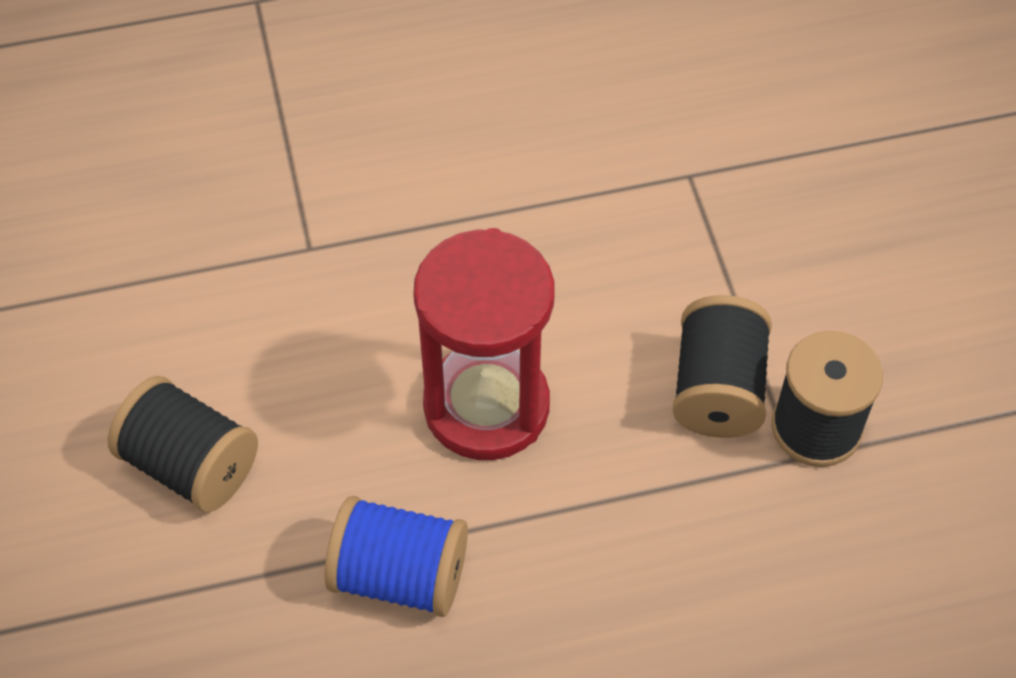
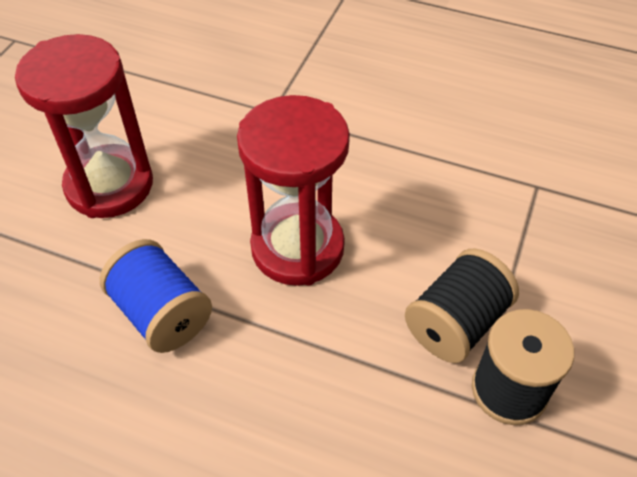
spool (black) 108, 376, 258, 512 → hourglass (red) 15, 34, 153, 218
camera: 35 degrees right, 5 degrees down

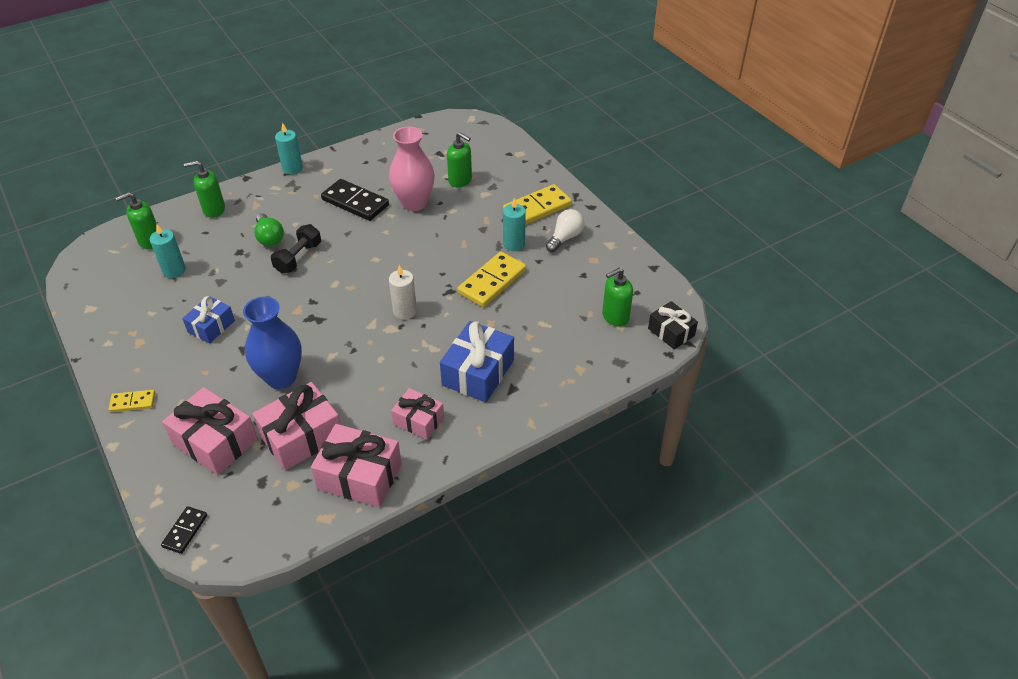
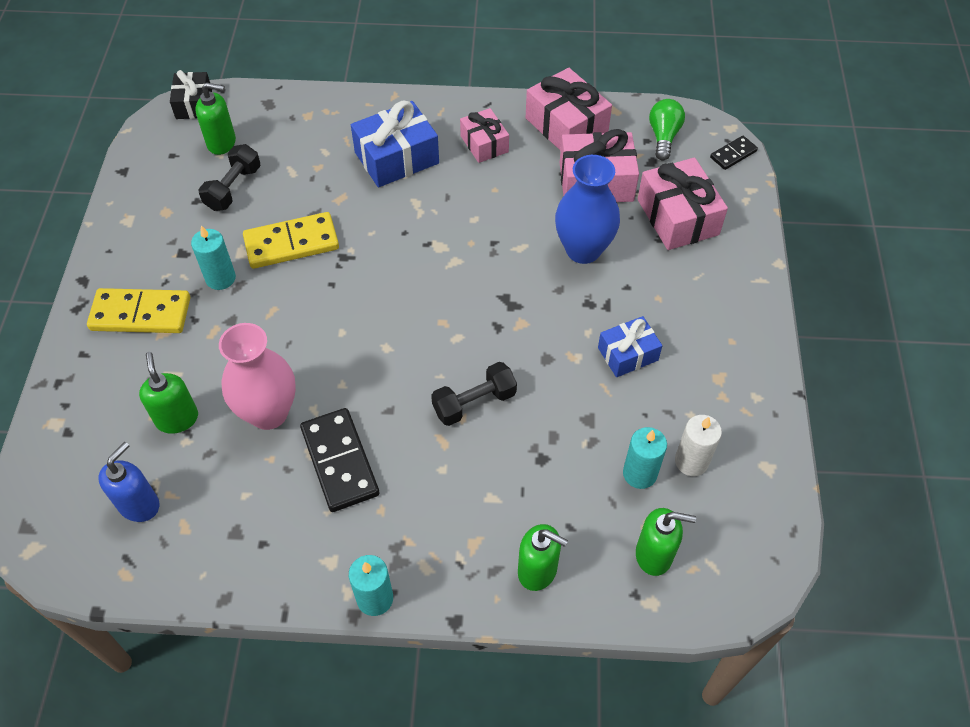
- → soap dispenser (blue) 98, 442, 159, 522
- → dumbbell (black) 199, 144, 260, 211
light bulb (green) 254, 213, 284, 246 → light bulb (green) 649, 99, 685, 160, shifted
candle (white) 389, 265, 417, 320 → candle (white) 675, 415, 722, 476, shifted
domino (yellow) 109, 390, 155, 412 → -
light bulb (white) 546, 209, 584, 252 → -
camera: 145 degrees left, 10 degrees up

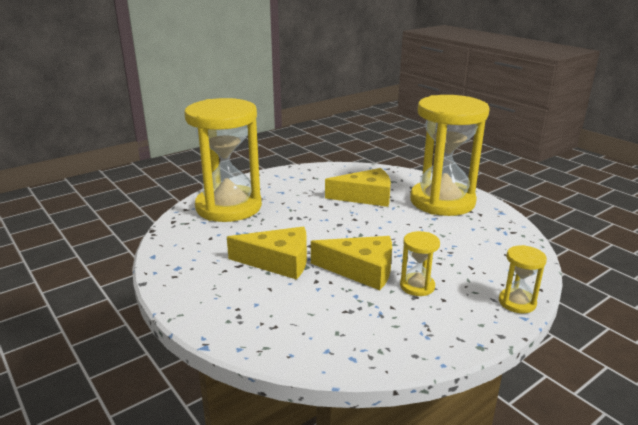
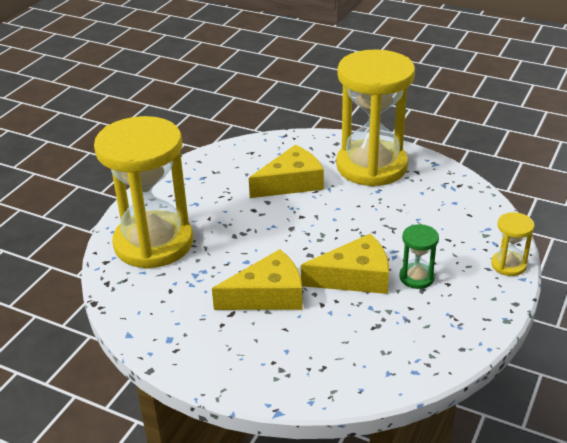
hourglass (yellow) 400, 231, 440, 296 → hourglass (green) 399, 224, 439, 289
camera: 25 degrees left, 10 degrees up

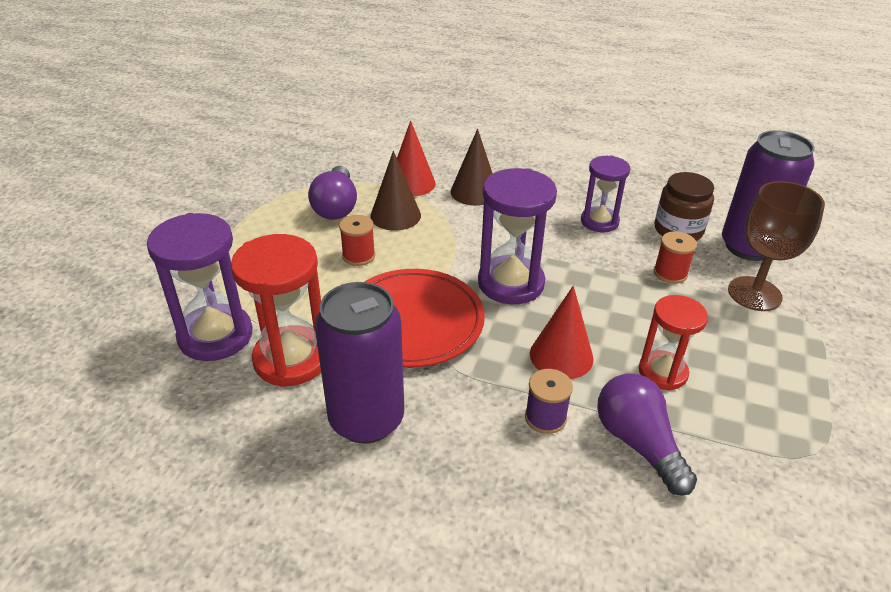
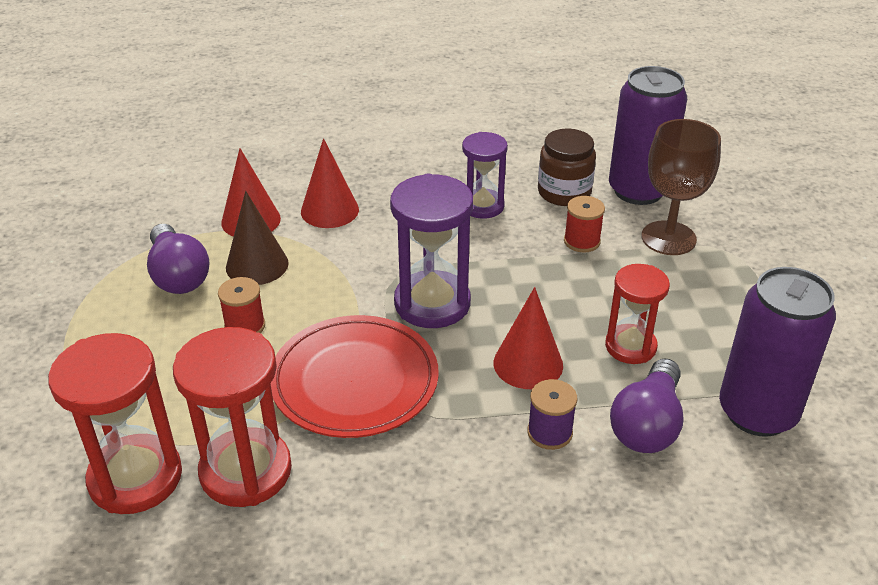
hourglass (purple) 147, 213, 253, 361 → hourglass (red) 48, 333, 182, 514
cone (brown) 451, 129, 493, 206 → cone (red) 301, 138, 359, 228
light bulb (purple) 597, 373, 697, 496 → light bulb (purple) 610, 358, 684, 453, 105 degrees counterclockwise
can (purple) 315, 282, 404, 444 → can (purple) 719, 267, 836, 437, shifted
camera: 25 degrees left, 0 degrees up

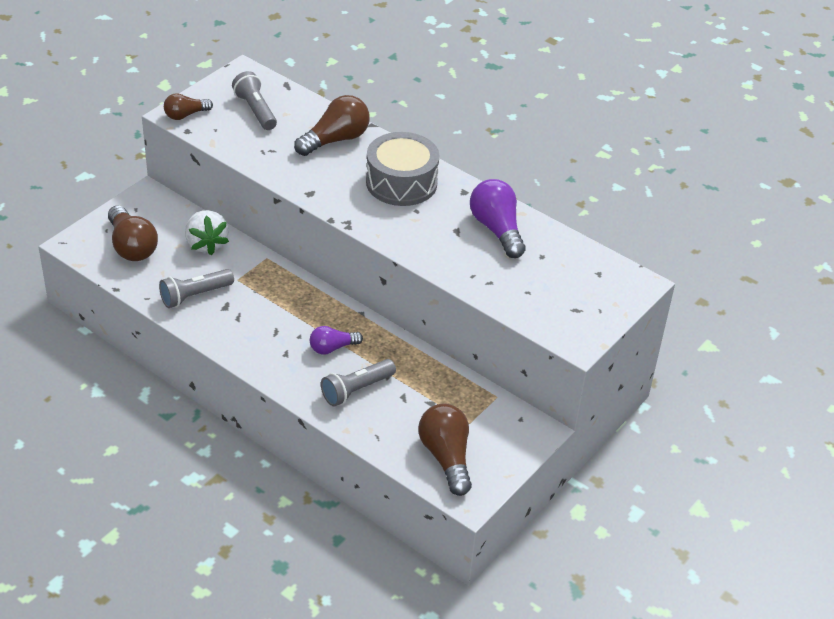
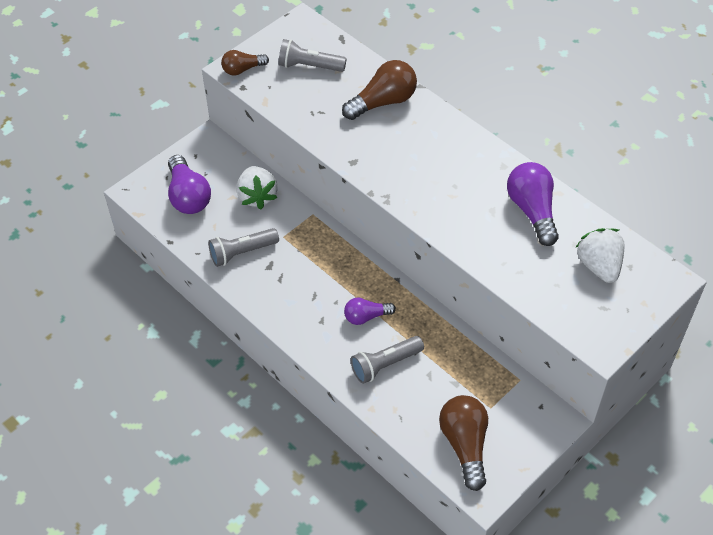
light bulb (brown) 108, 206, 158, 261 → light bulb (purple) 168, 155, 211, 214
flashlight (grey) 232, 71, 277, 130 → flashlight (grey) 279, 39, 347, 72, 60 degrees counterclockwise
- → strawberry (white) 575, 228, 625, 283
drum (grey) 366, 132, 439, 206 → -
camera: 10 degrees right, 10 degrees up

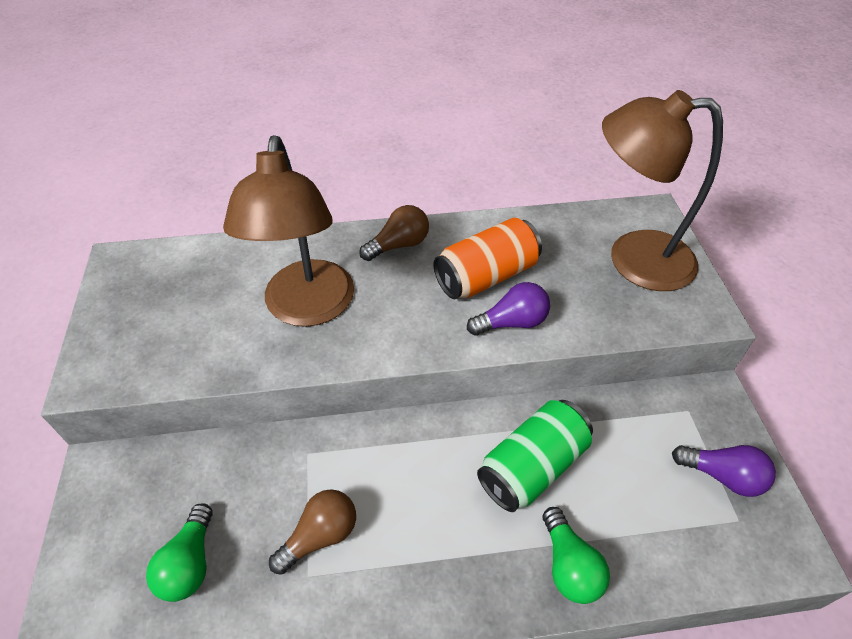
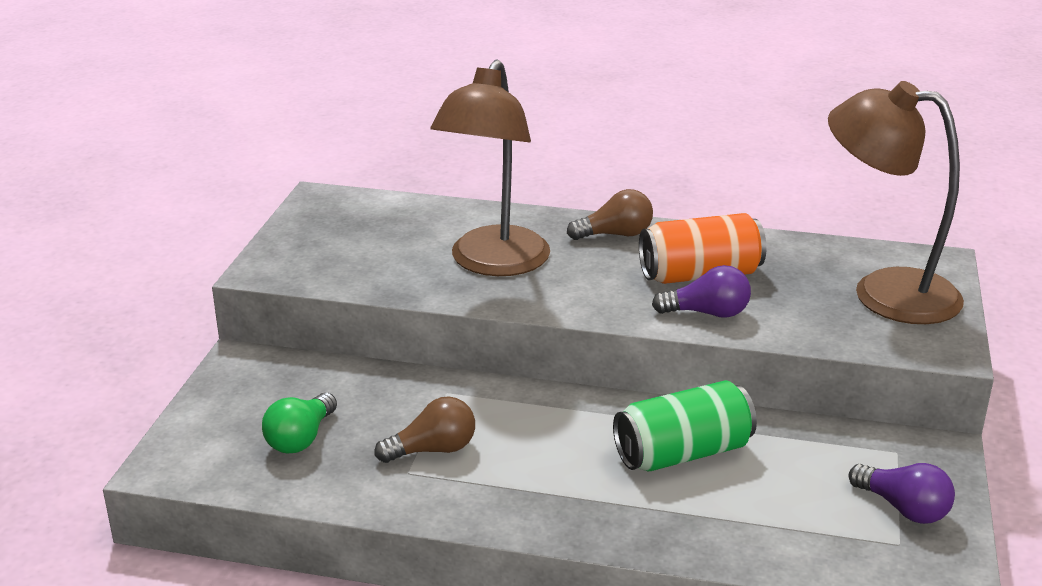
light bulb (green) 543, 507, 610, 604 → -
camera: 20 degrees right, 20 degrees down

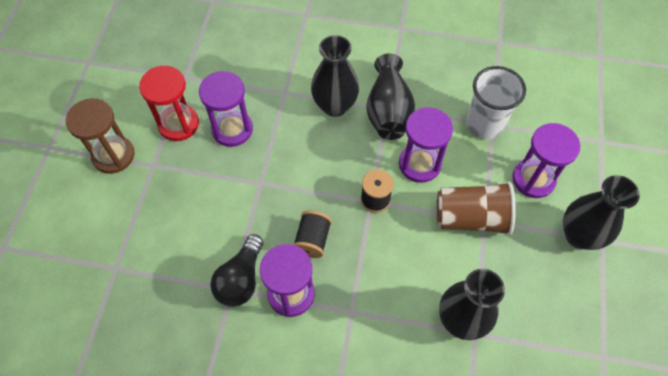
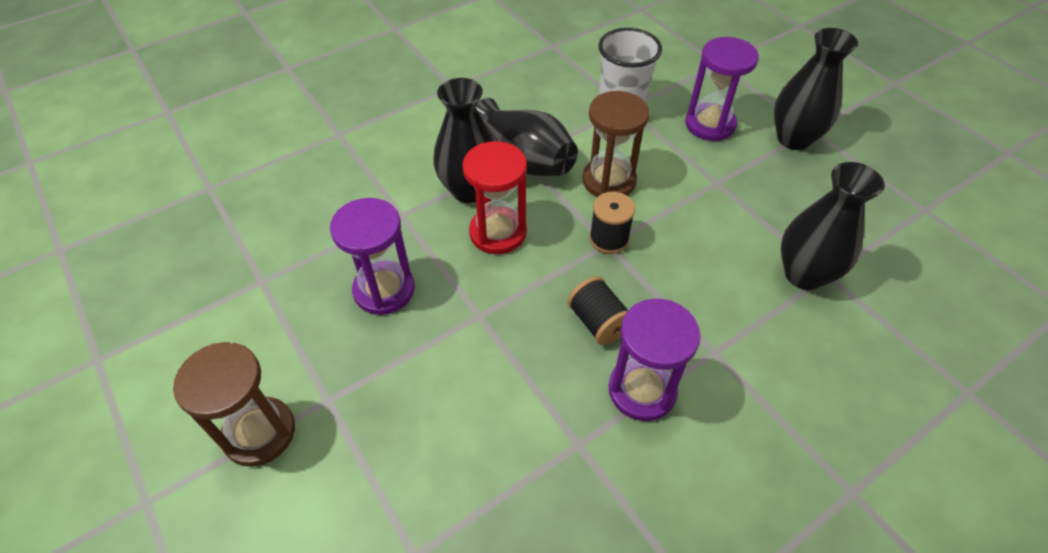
hourglass (red) 139, 66, 199, 141 → hourglass (red) 463, 141, 527, 254, shifted
hourglass (purple) 399, 107, 453, 183 → hourglass (brown) 582, 91, 649, 197
light bulb (black) 210, 234, 263, 307 → -
cup (brown) 437, 182, 516, 236 → -
camera: 45 degrees left, 10 degrees down

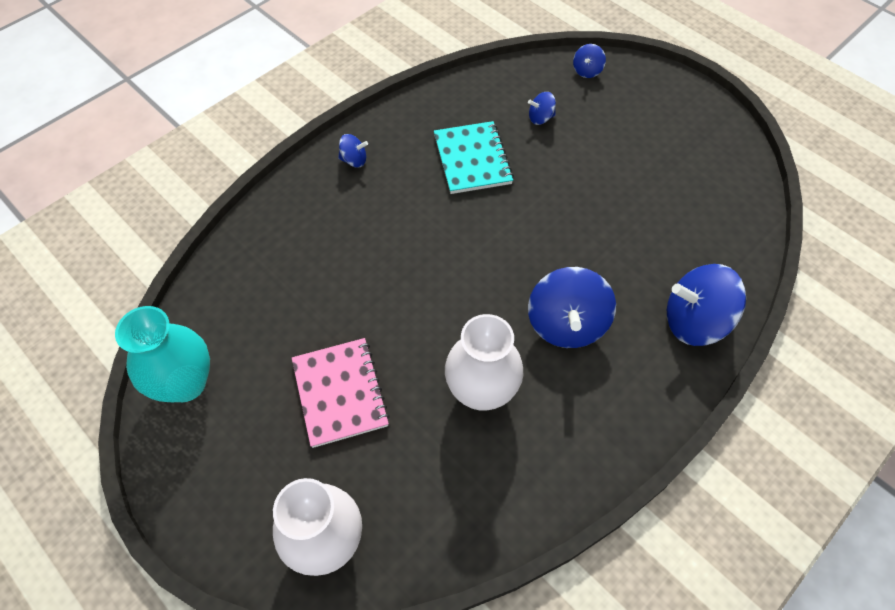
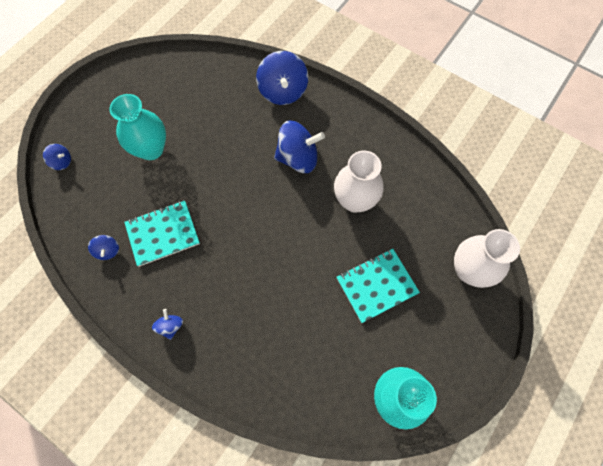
spinning top (blue) 528, 92, 556, 125 → spinning top (blue) 88, 235, 119, 260, shifted
- → vase (turquoise) 109, 94, 166, 160
notebook (pink) 292, 338, 390, 448 → notebook (turquoise) 337, 249, 420, 323
camera: 100 degrees left, 10 degrees up

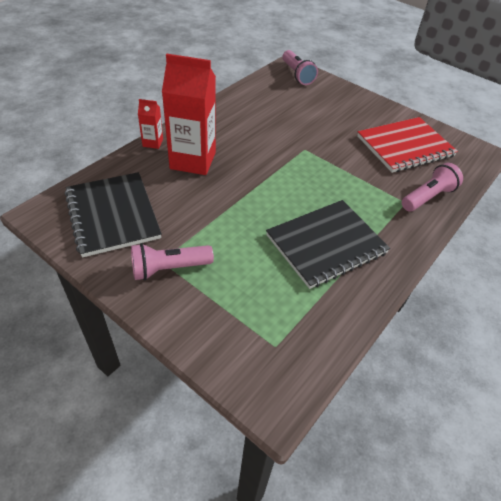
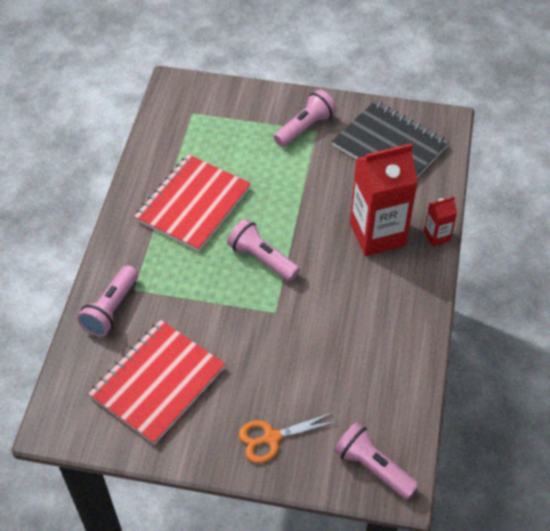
notebook (black) 266, 200, 390, 289 → notebook (red) 134, 154, 251, 252
- → flashlight (pink) 227, 219, 300, 282
- → scissors (orange) 239, 412, 337, 463
camera: 155 degrees right, 5 degrees up

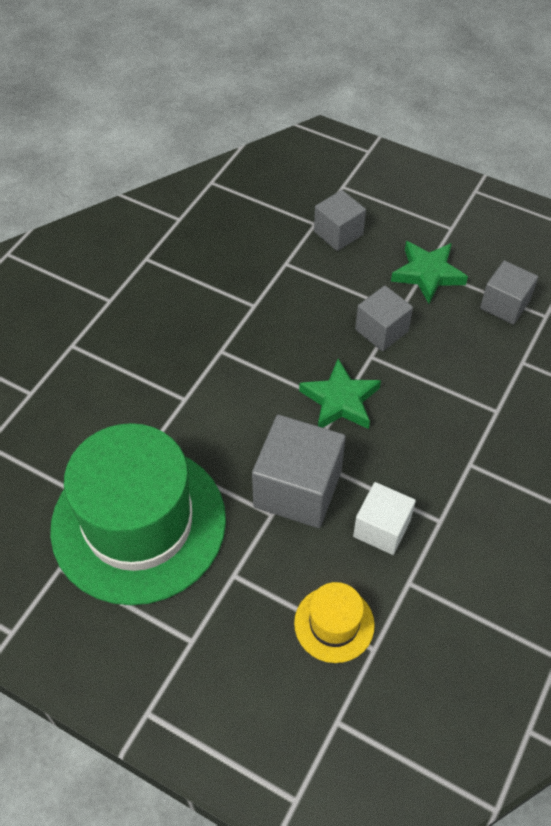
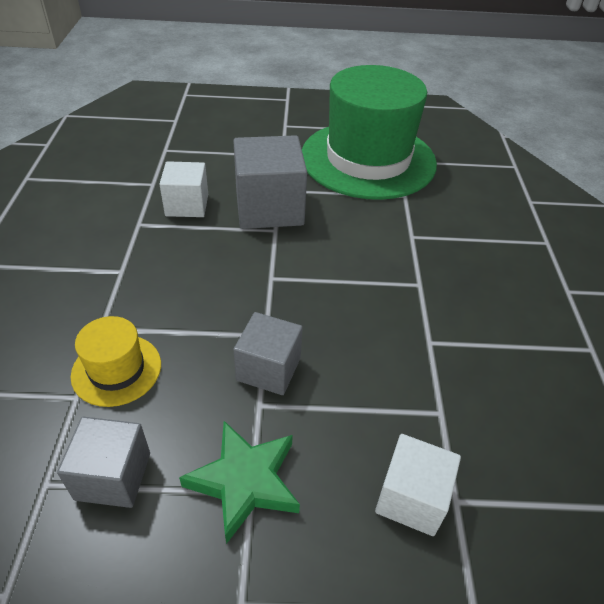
hat (yellow) 294, 582, 375, 663 → hat (yellow) 71, 316, 161, 407, shifted
cube (grey) 314, 190, 366, 251 → cube (white) 375, 434, 461, 536
star (green) 299, 359, 381, 429 → -
camera: 150 degrees right, 10 degrees down

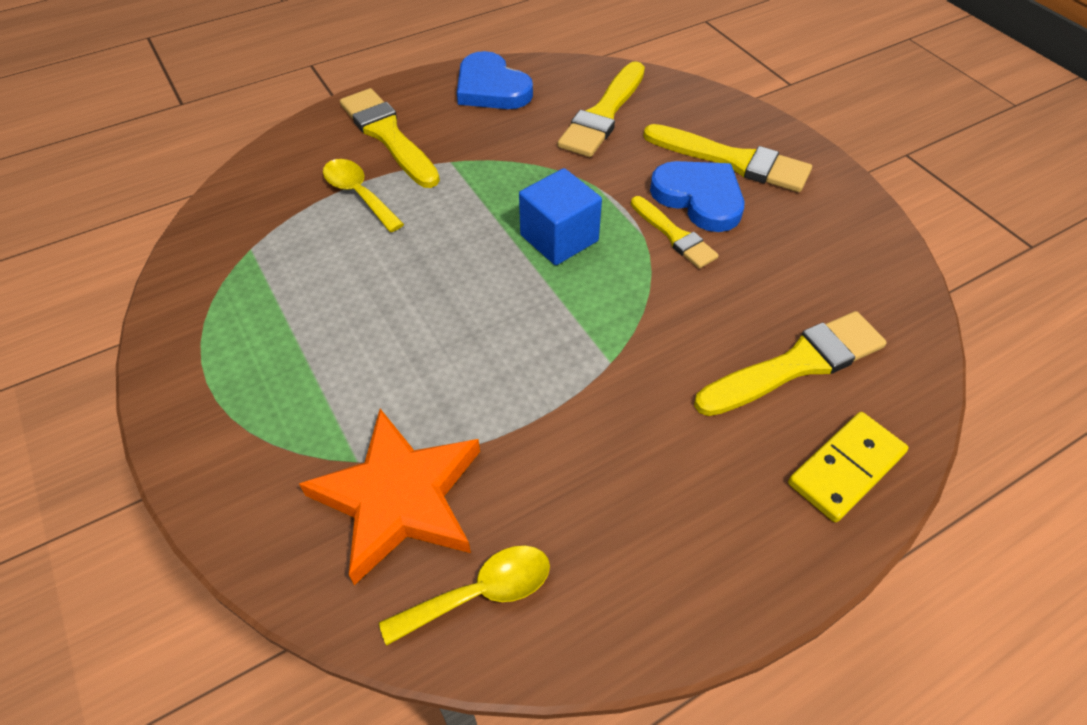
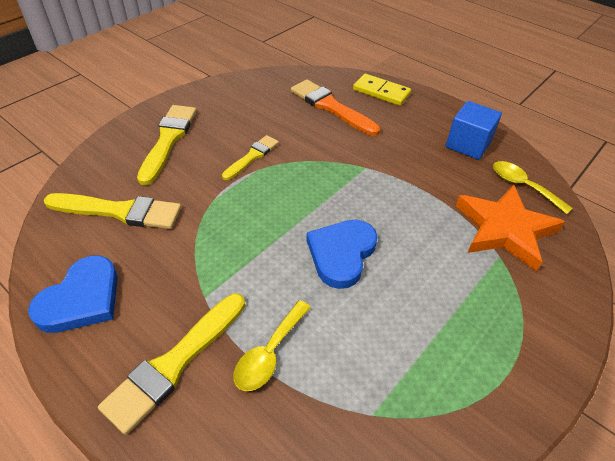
brush (yellow) 694, 311, 887, 416 → brush (orange) 291, 79, 380, 136
heart (blue) 650, 161, 745, 232 → heart (blue) 306, 220, 378, 289, shifted
cube (blue) 519, 168, 602, 265 → cube (blue) 446, 101, 502, 160, shifted
camera: 110 degrees left, 5 degrees down

